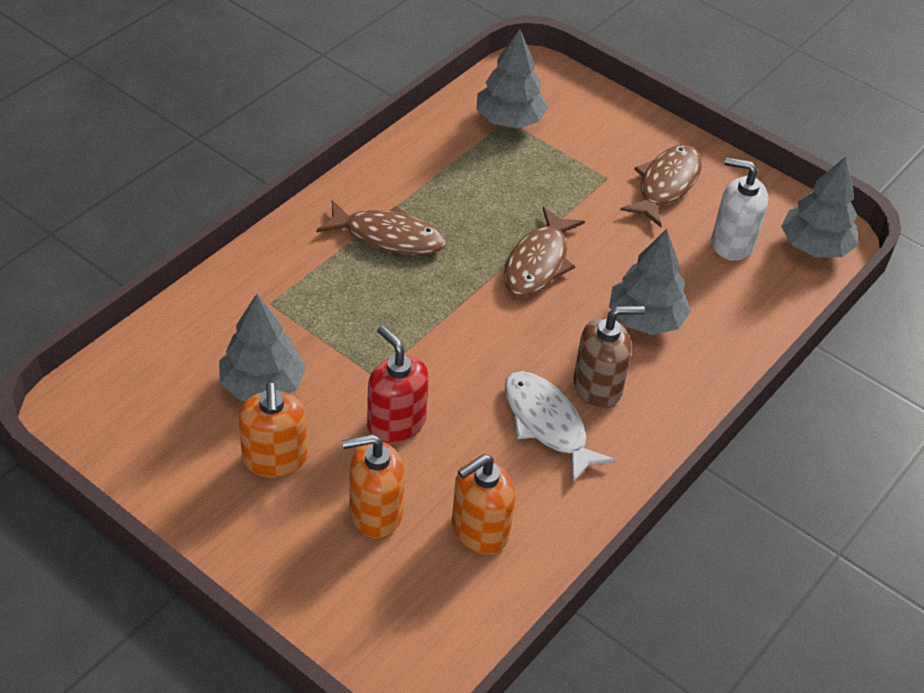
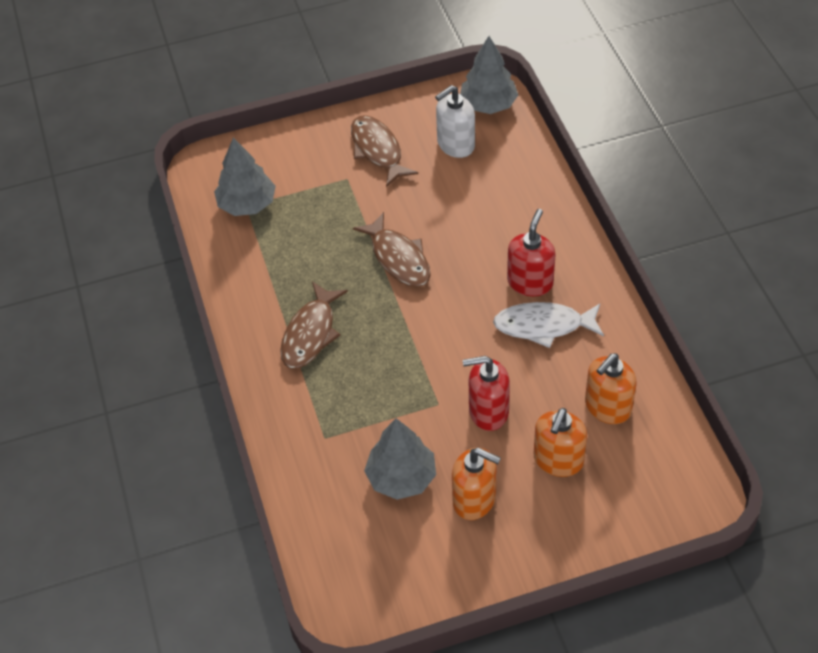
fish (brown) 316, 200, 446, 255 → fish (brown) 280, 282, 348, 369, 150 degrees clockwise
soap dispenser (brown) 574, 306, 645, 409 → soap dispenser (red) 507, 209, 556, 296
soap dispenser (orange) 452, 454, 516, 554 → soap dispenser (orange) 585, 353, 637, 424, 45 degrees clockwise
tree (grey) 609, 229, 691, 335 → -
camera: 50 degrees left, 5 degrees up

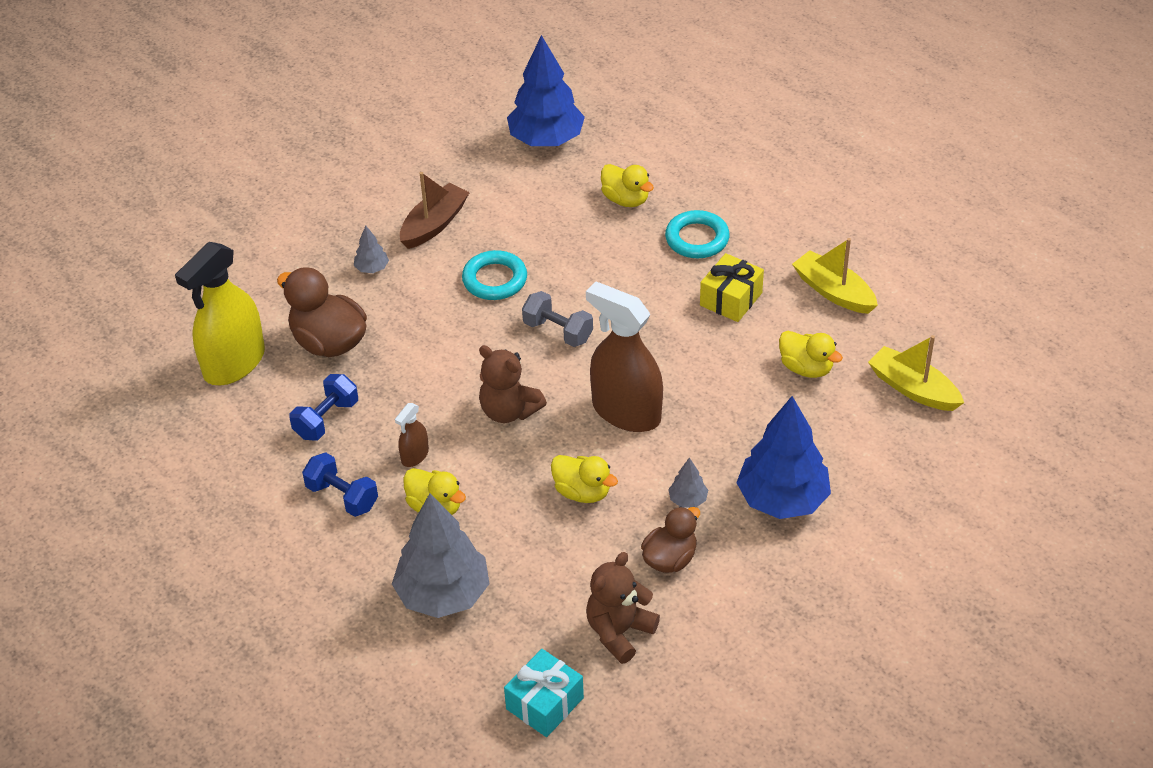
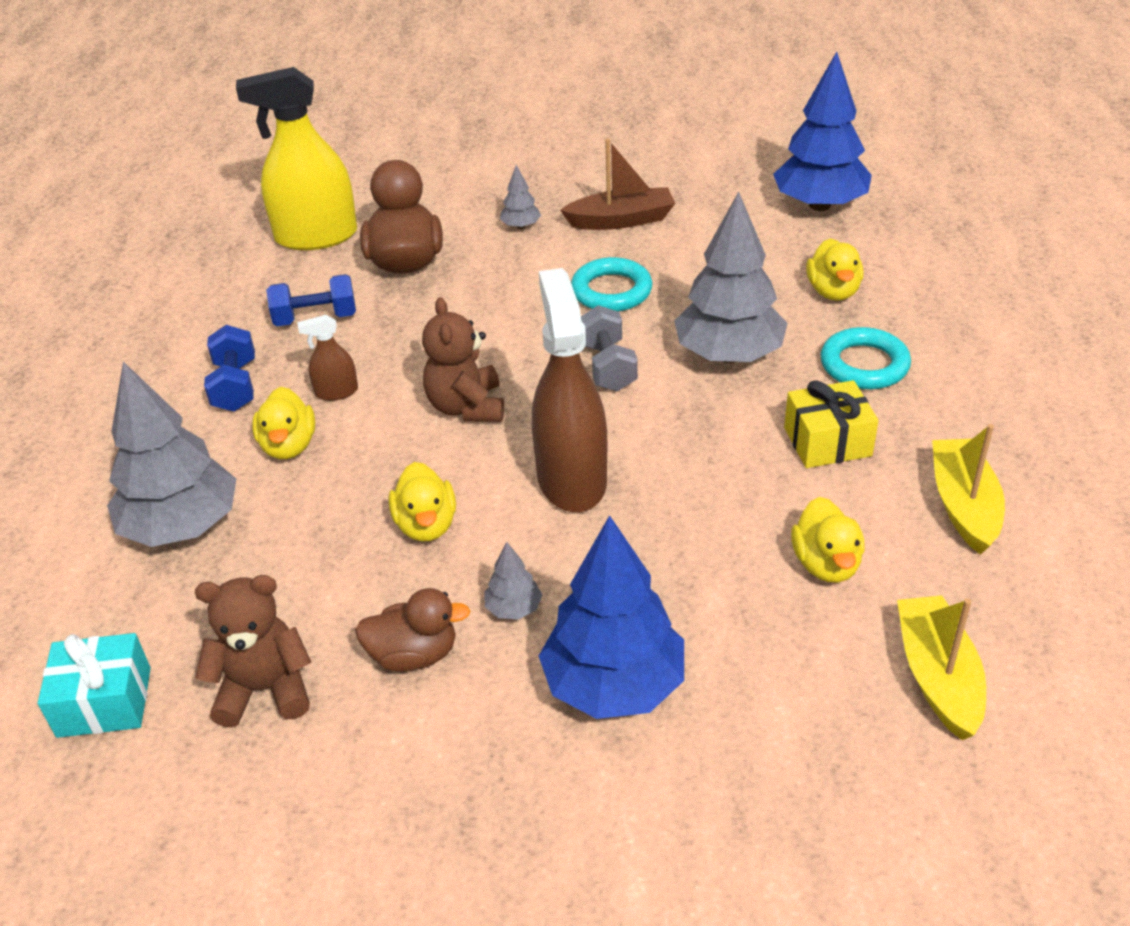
- → tree (grey) 674, 192, 788, 363
camera: 45 degrees right, 5 degrees down

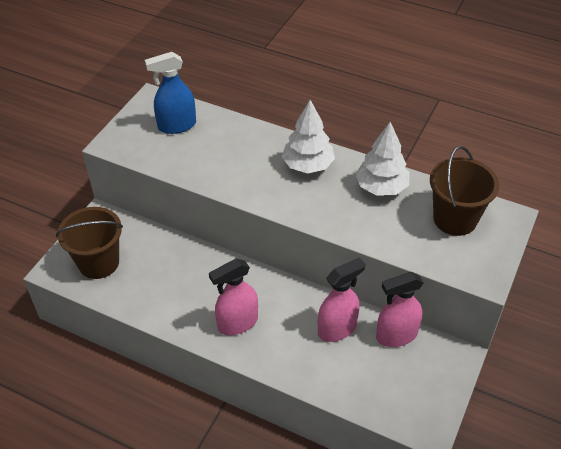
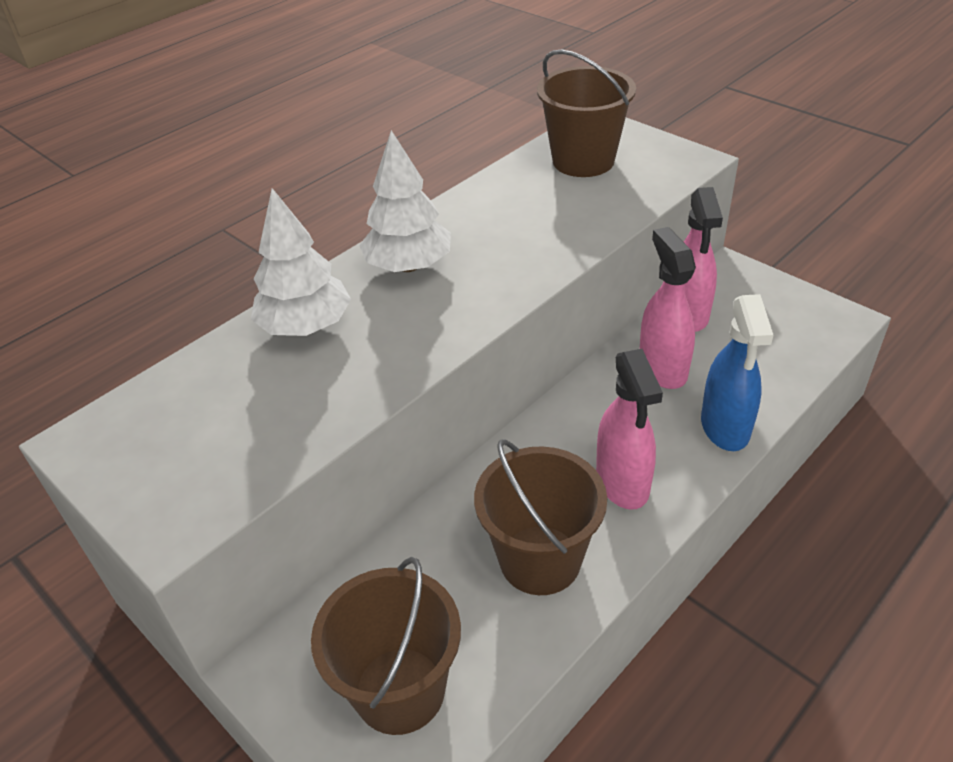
tree (white) 355, 122, 410, 196 → tree (white) 251, 188, 351, 336, shifted
- → bucket (brown) 474, 439, 607, 595
spray bottle (blue) 145, 52, 196, 134 → spray bottle (blue) 701, 294, 773, 451, shifted
camera: 70 degrees left, 5 degrees down

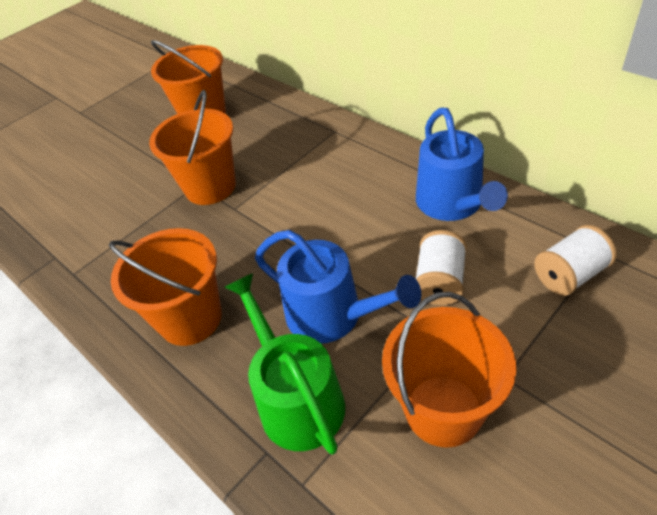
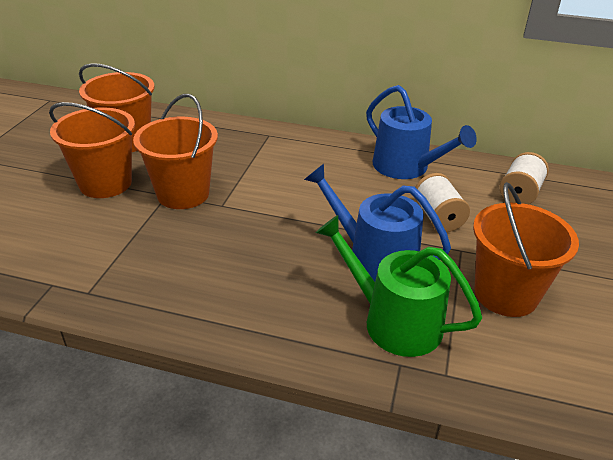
bucket (orange) 109, 228, 222, 346 → bucket (orange) 49, 102, 135, 198, shifted
watering can (blue) 255, 230, 421, 344 → watering can (blue) 304, 164, 451, 281, 150 degrees counterclockwise
camera: 35 degrees left, 10 degrees down

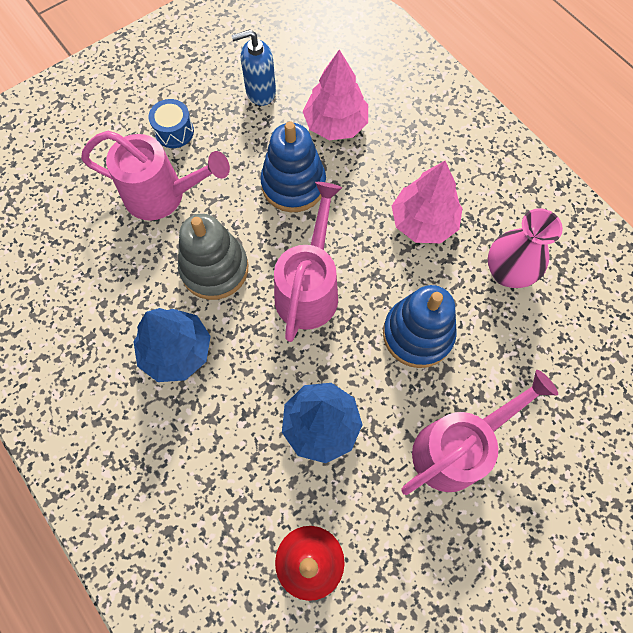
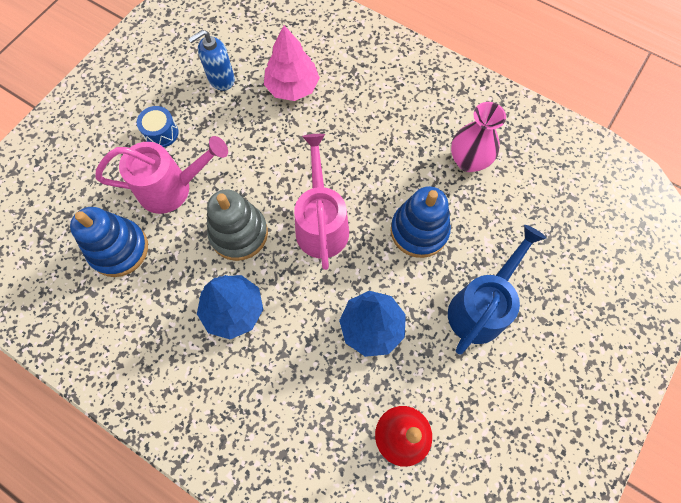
stacking toy (blue) 260, 122, 326, 212 → stacking toy (blue) 70, 207, 148, 277, shifted
watering can (pink) 401, 370, 558, 495 → watering can (blue) 448, 225, 546, 354
tree (pink) 392, 161, 463, 243 → -
camera: 20 degrees left, 0 degrees up

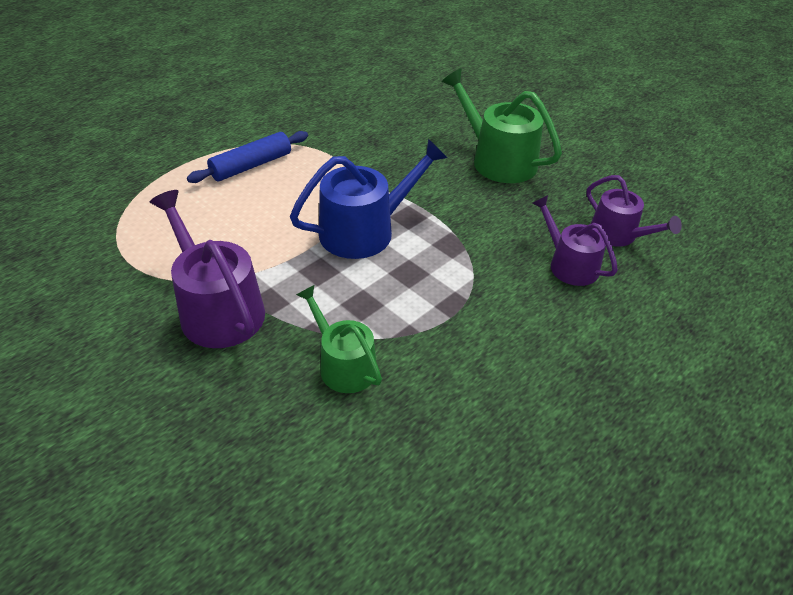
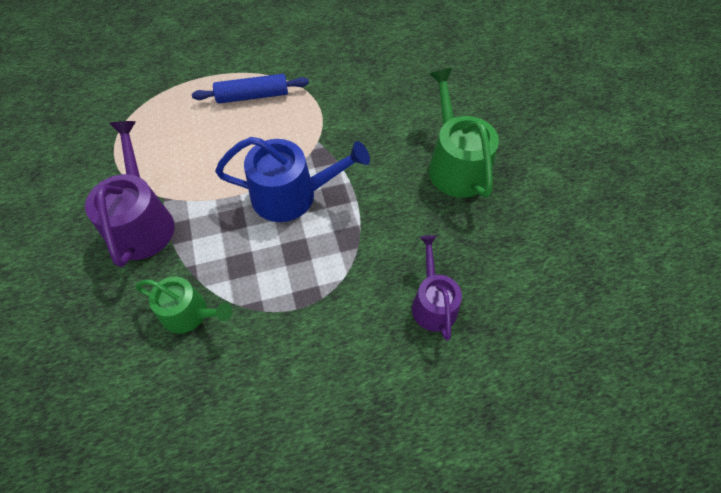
watering can (green) 296, 285, 382, 393 → watering can (green) 136, 277, 232, 334, 120 degrees clockwise
watering can (purple) 586, 175, 682, 247 → -
camera: 30 degrees right, 15 degrees up

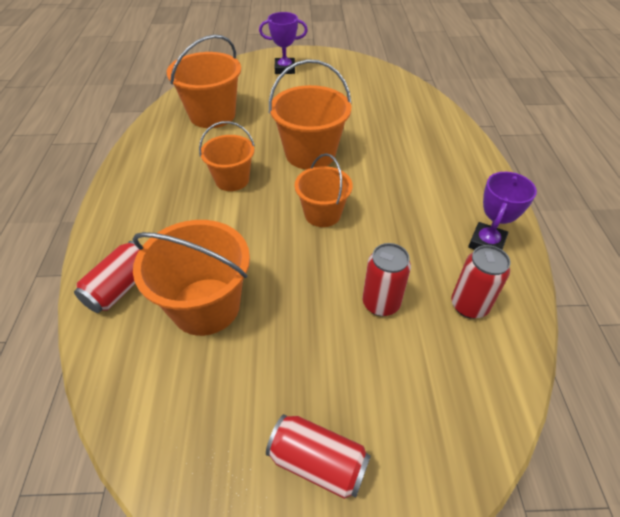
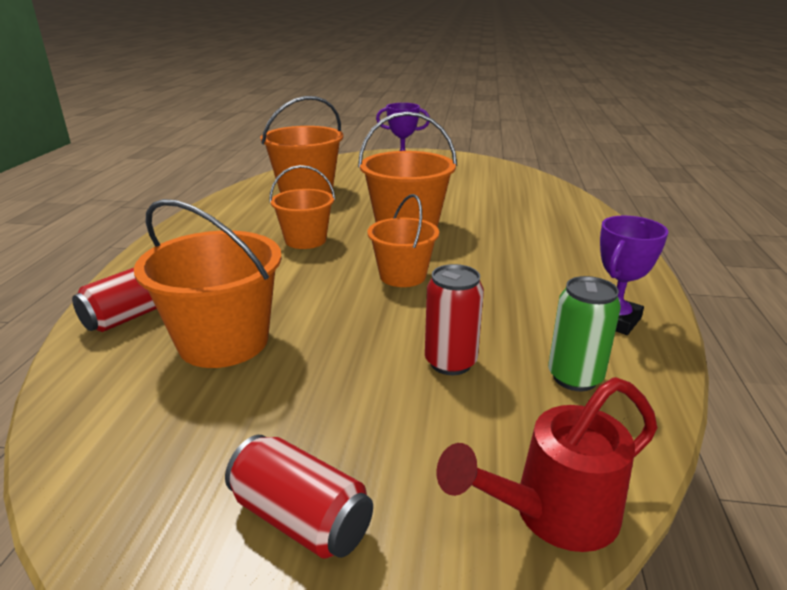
- → watering can (red) 436, 377, 657, 552
can (red) 451, 245, 511, 319 → can (green) 548, 276, 621, 391
camera: 10 degrees right, 20 degrees down

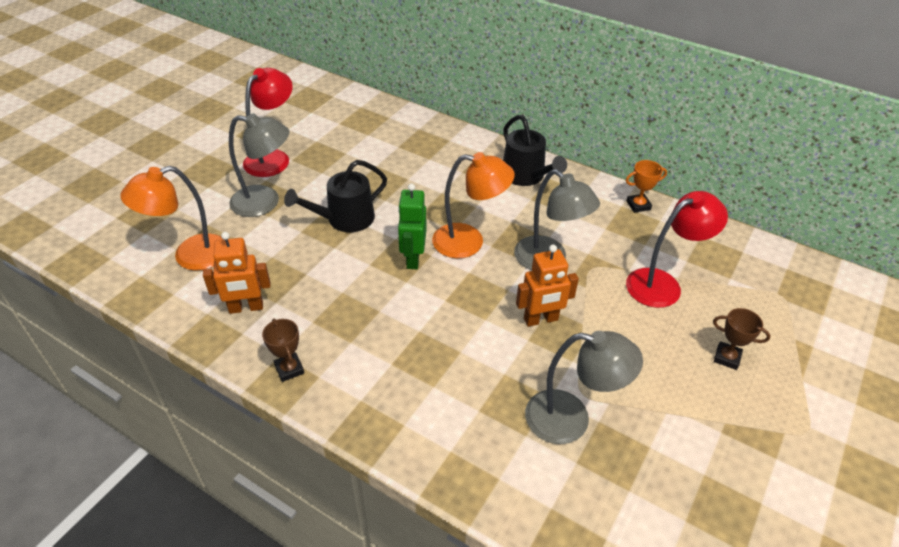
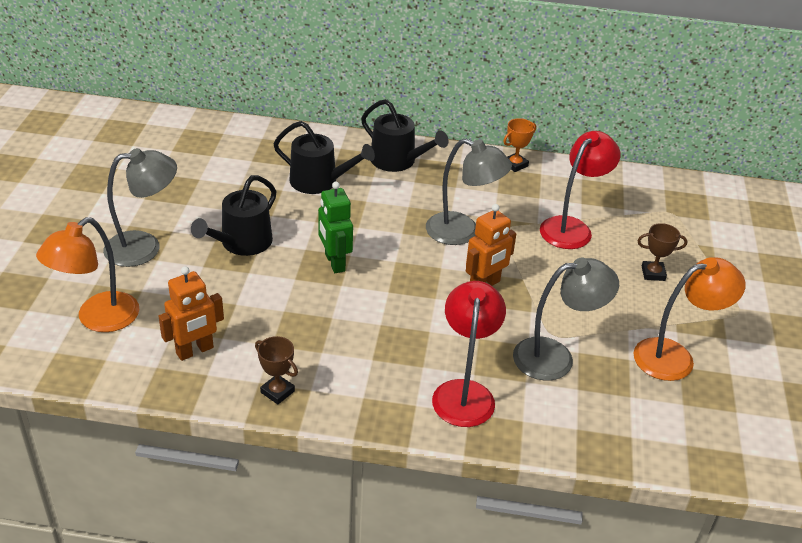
- → watering can (black) 273, 121, 375, 194
lamp (red) 243, 68, 293, 177 → lamp (red) 432, 281, 506, 427, shifted
lamp (orange) 432, 152, 515, 258 → lamp (orange) 633, 257, 746, 381, shifted
camera: 25 degrees left, 5 degrees down

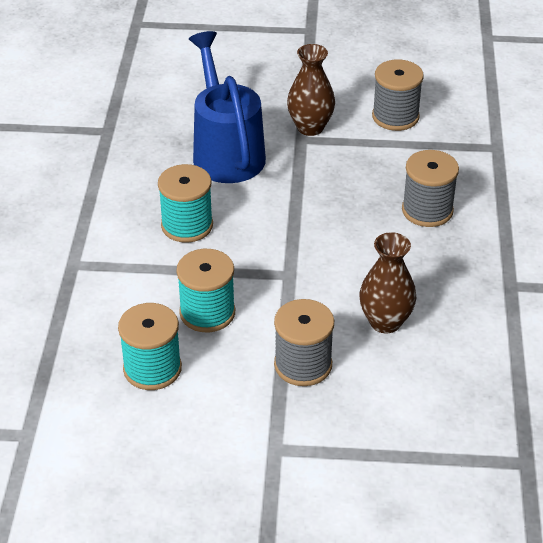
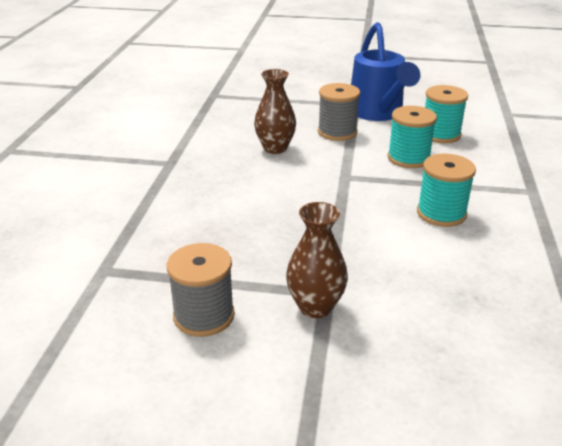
watering can (blue) 189, 31, 266, 183 → watering can (blue) 351, 22, 420, 121, shifted
spool (grey) 402, 150, 459, 227 → -
camera: 175 degrees left, 10 degrees down

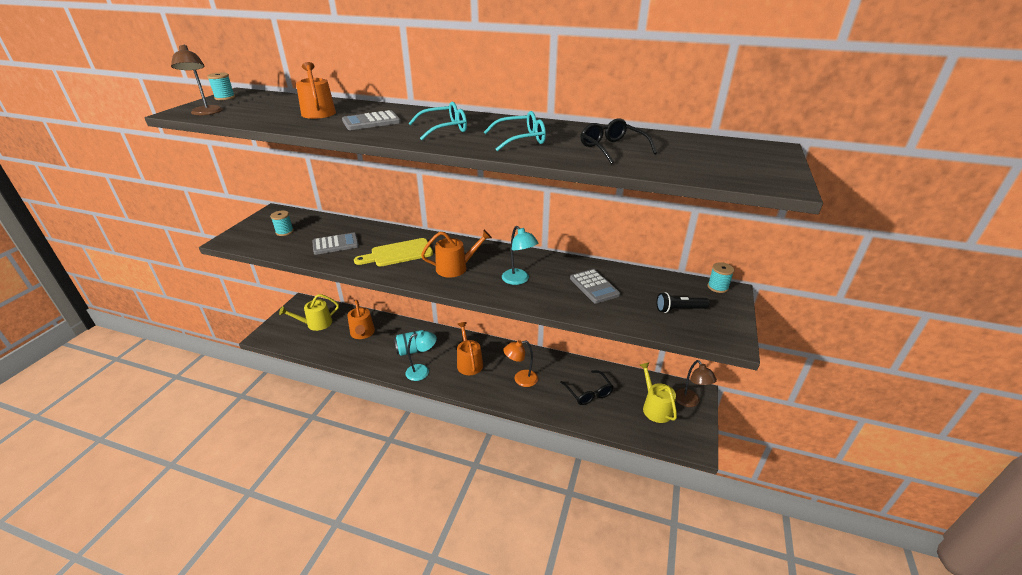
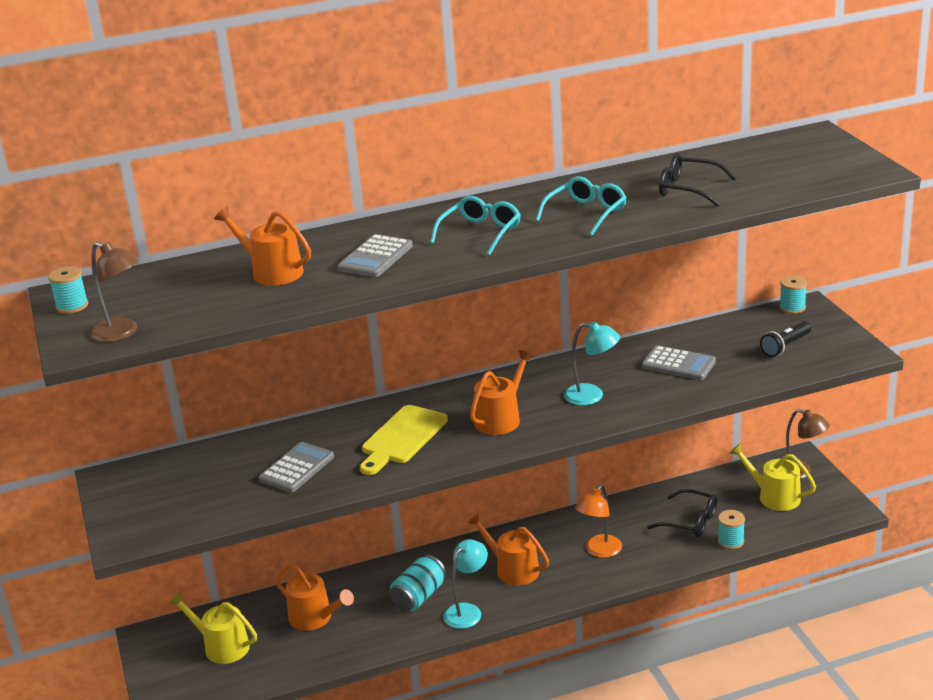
watering can (yellow) 279, 294, 339, 331 → watering can (yellow) 168, 592, 257, 664, 90 degrees clockwise
spool (turquoise) 270, 211, 294, 236 → spool (turquoise) 718, 510, 745, 549, shifted
camera: 35 degrees left, 5 degrees down

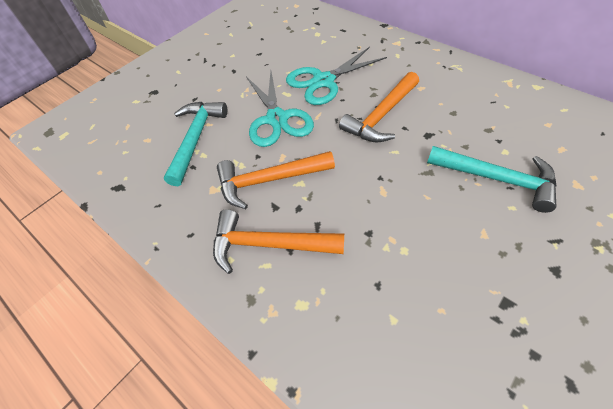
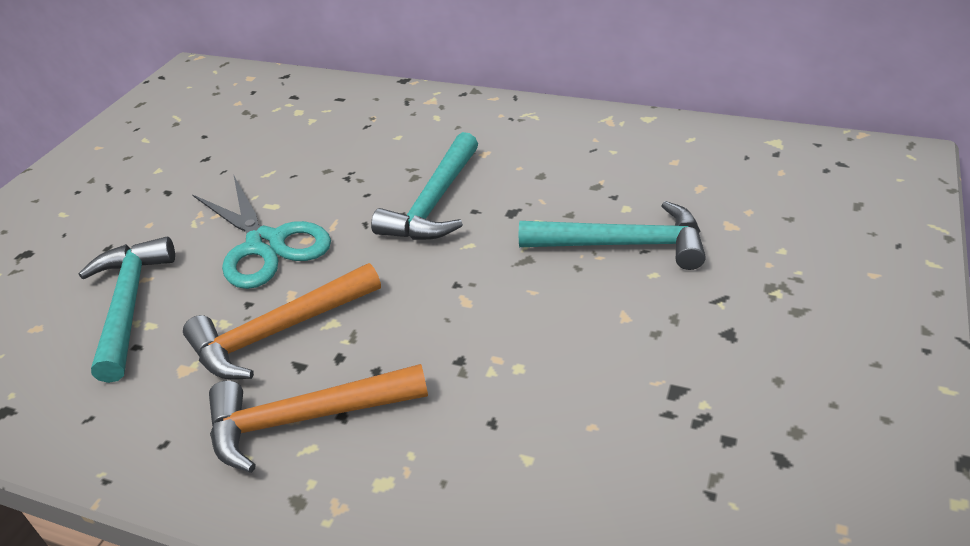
hammer (orange) 339, 72, 419, 143 → hammer (turquoise) 371, 132, 478, 240
scissors (turquoise) 286, 47, 387, 105 → -
camera: 20 degrees left, 15 degrees down

